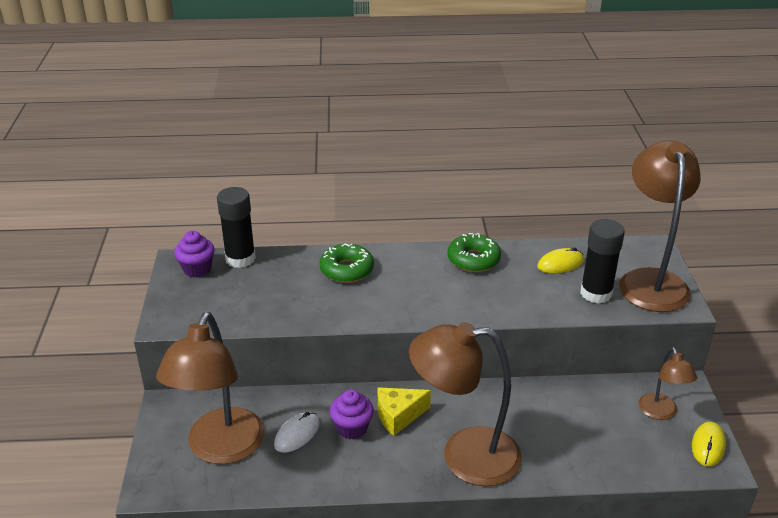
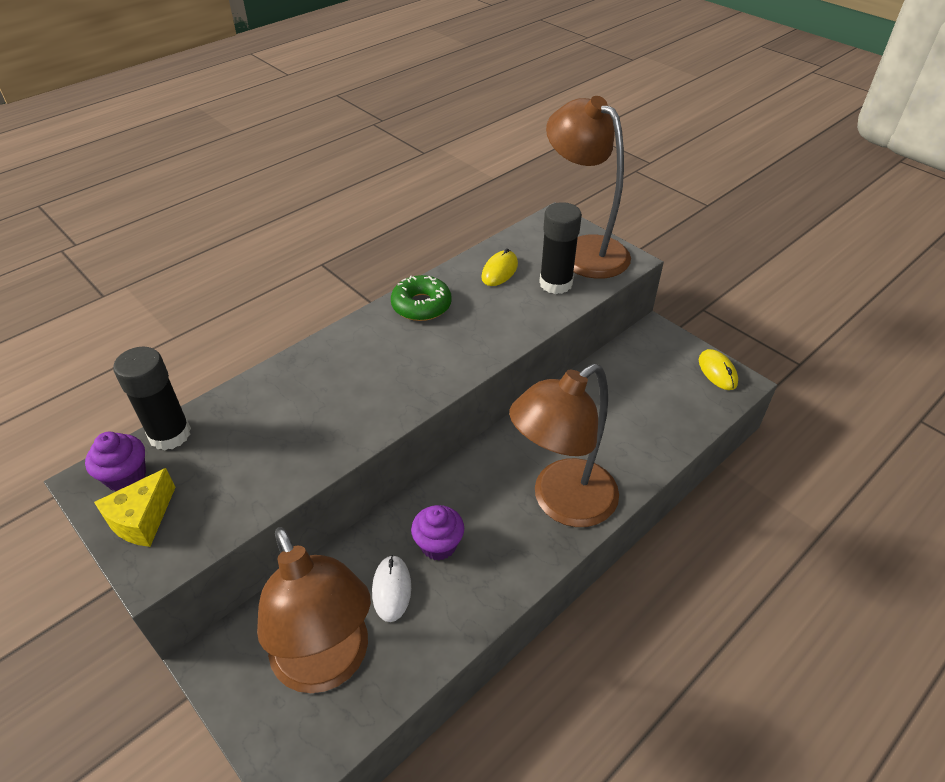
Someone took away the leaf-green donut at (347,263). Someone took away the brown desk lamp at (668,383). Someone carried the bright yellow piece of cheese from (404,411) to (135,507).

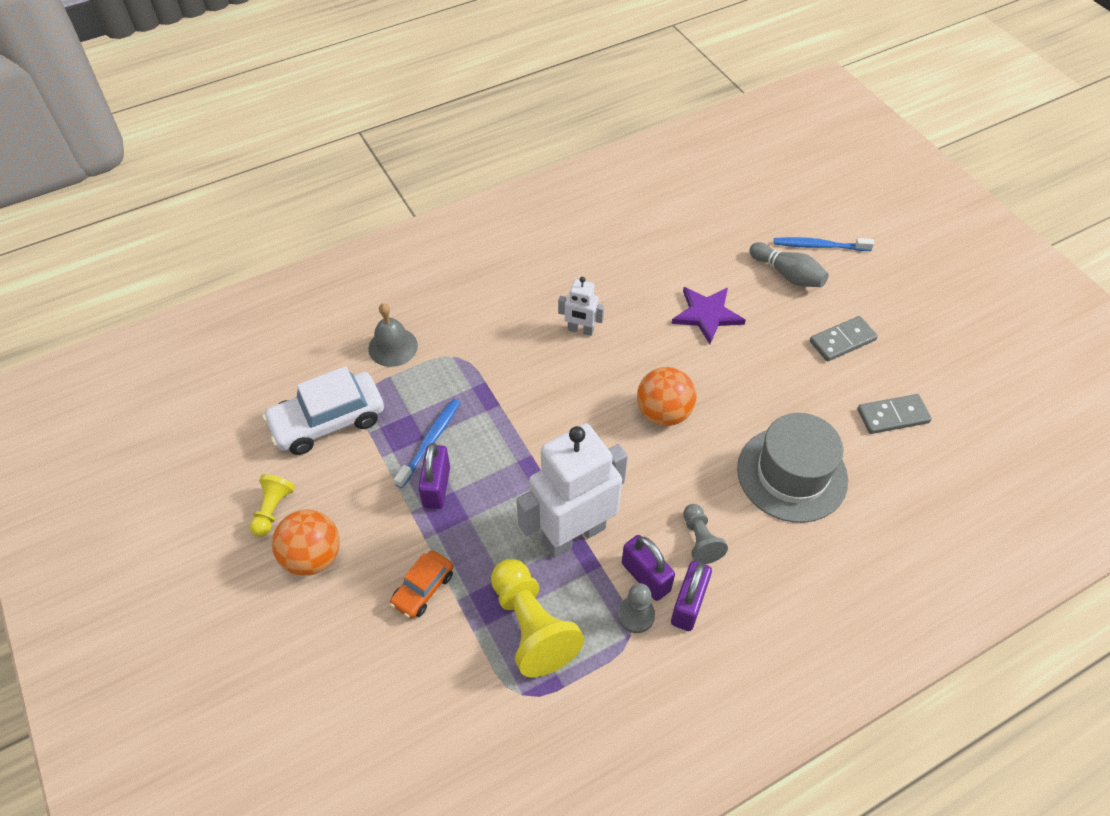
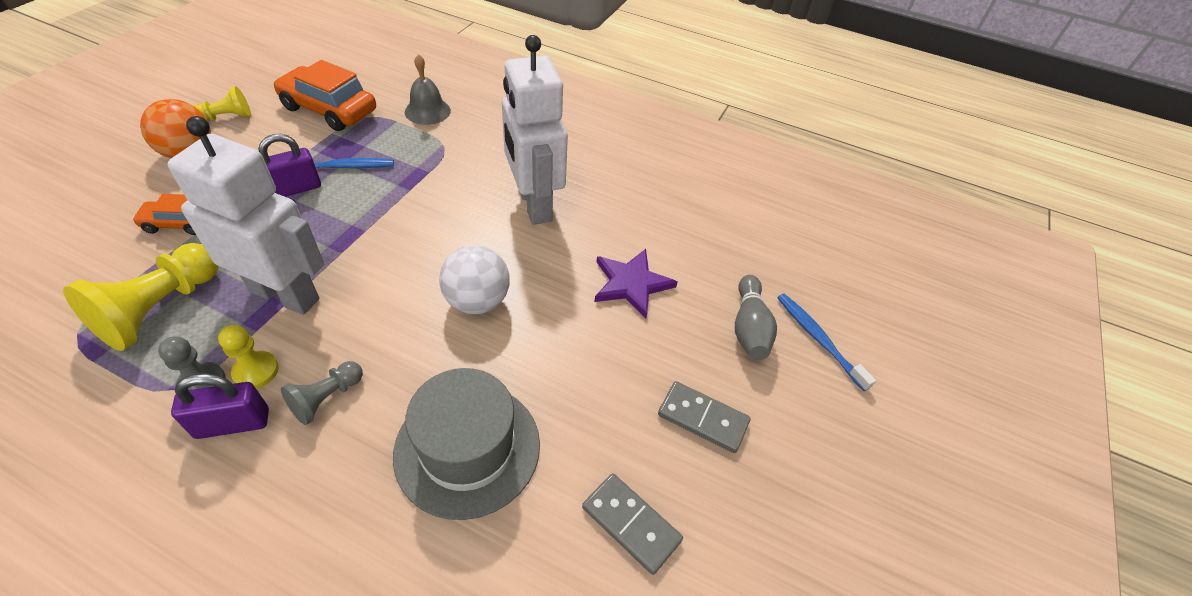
Someone scaled the snow-white robot figure at (581,306) by 2.15. Someone repainted the snow-white toy car at (323,410), which became the bright orange toy car at (324,95). Someone repainted the bright orange ball at (666,396), which became the snow-white ball at (474,279). Someone swapped the purple small lock at (648,568) for the bright yellow pawn at (248,357).

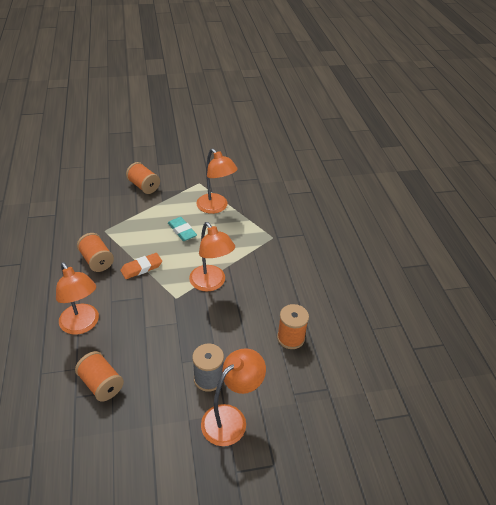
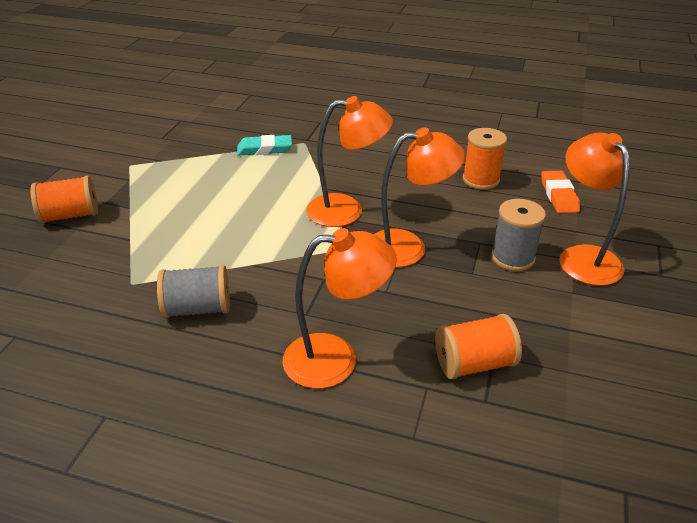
Someone carried the bright orange desk lamp from (217,181) to (419,197). Someone carried the teal eraser from (182,229) to (264,145). Someone repainted the bright orange reel of thread at (95,252), which became the gray reel of thread at (193,291). Someone carried the bright orange eraser from (141,266) to (560,192).

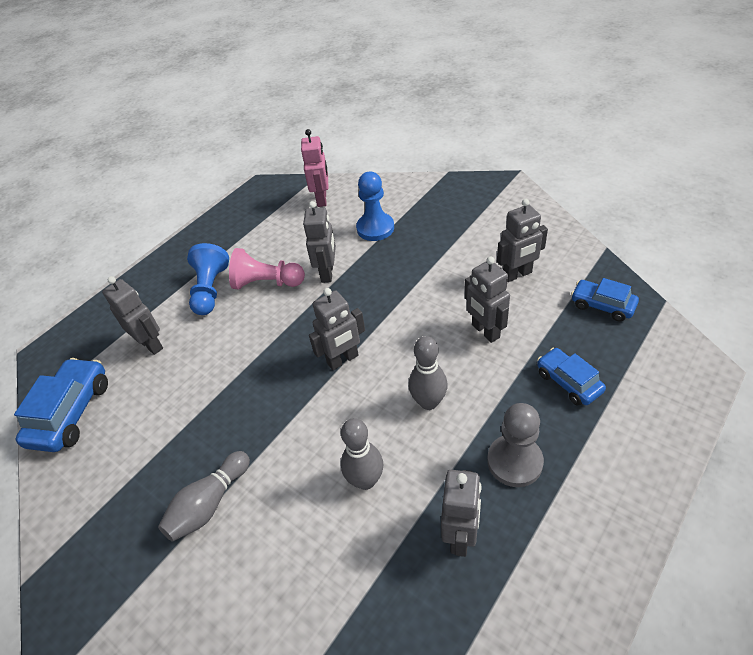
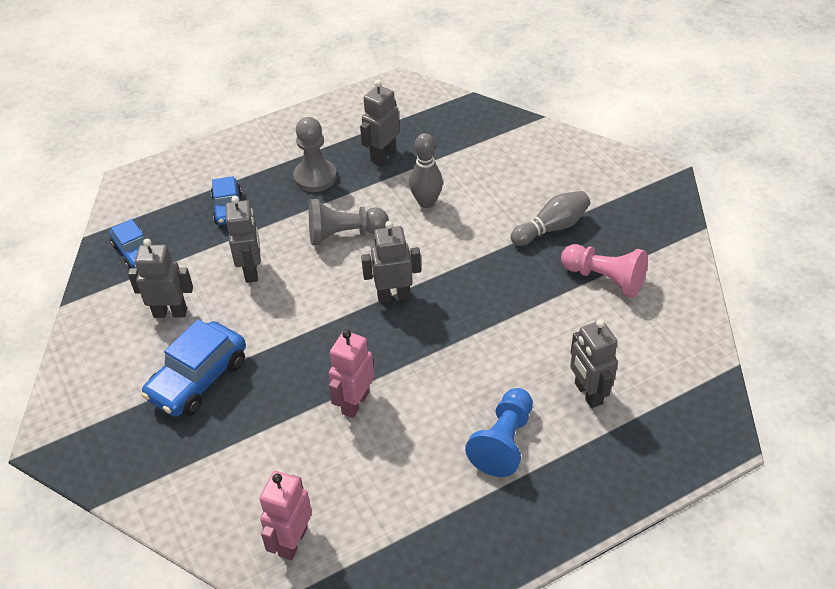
Someone took away the cobalt pawn at (375,206). Someone repainted the gray robot figure at (319,242), which became the rose-pink robot figure at (351,374). Someone carried the rose-pink pawn from (267,269) to (604,271). Someone swapped the gray bowling pin at (428,373) for the gray pawn at (349,222). Someone carried the cobalt toy car from (61,405) to (193,368).

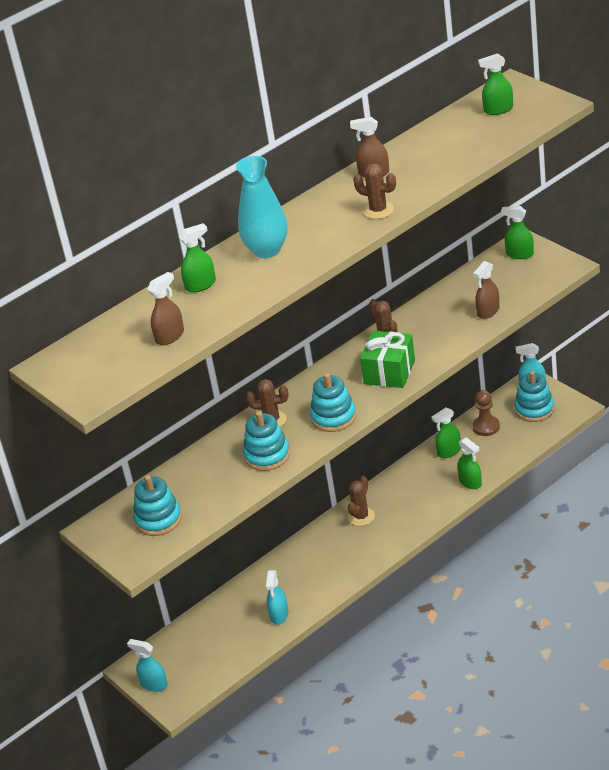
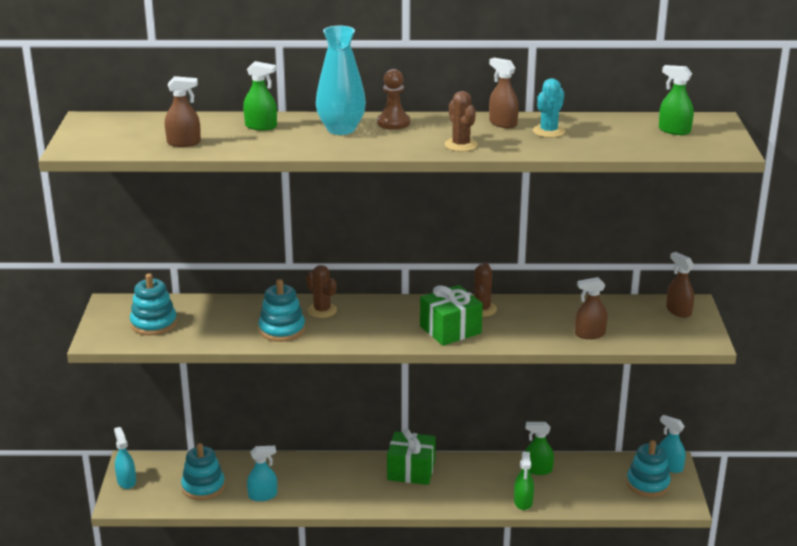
Someone repainted the leaf-green spray cleaner at (517,232), which became the brown spray cleaner at (680,285). Someone carried the teal stacking rings from (333,402) to (203,471). Someone carried the brown pawn from (486,413) to (393,99). Someone swapped the brown saguaro cactus at (361,501) for the leaf-green present at (411,456). Someone rotated the teal spray cleaner at (277,597) by 150 degrees counterclockwise. Someone put down the teal saguaro cactus at (549,108).

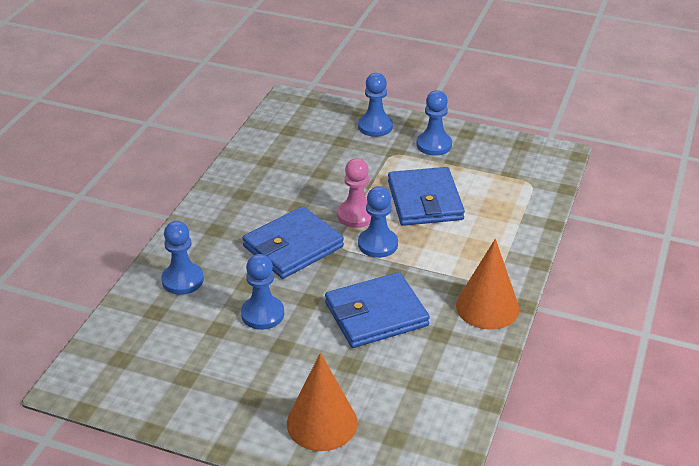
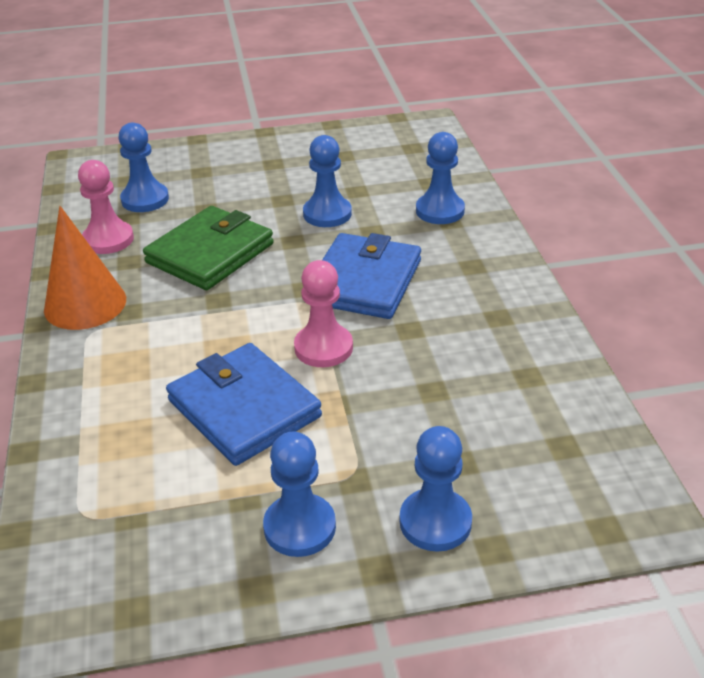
Someone carried the cobalt pawn from (378,222) to (143,167). Someone repainted the cobalt wallet at (377,310), which became the leaf-green wallet at (208,248). Someone took away the bright orange solid cone at (322,402). Someone put down the rose-pink pawn at (106,207).

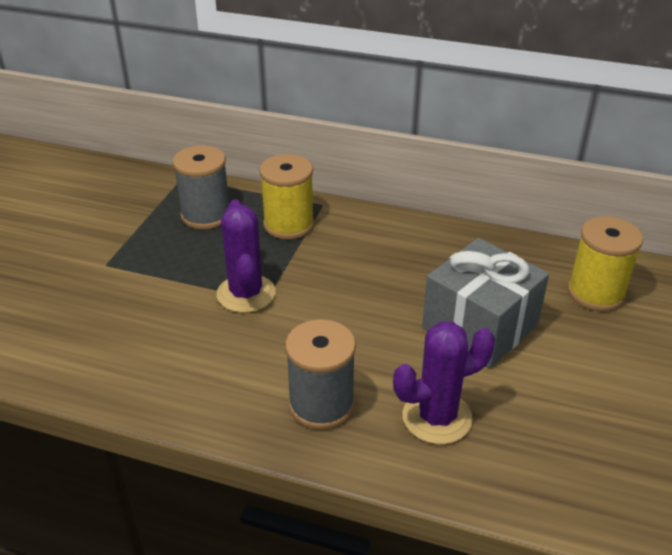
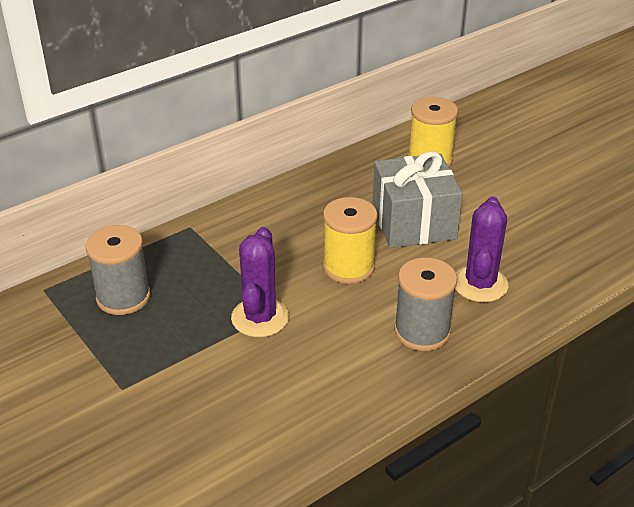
Someone carried the bright yellow reel of thread from (286,197) to (350,240). Someone rotated the purple saguaro cactus at (246,256) by 75 degrees clockwise.

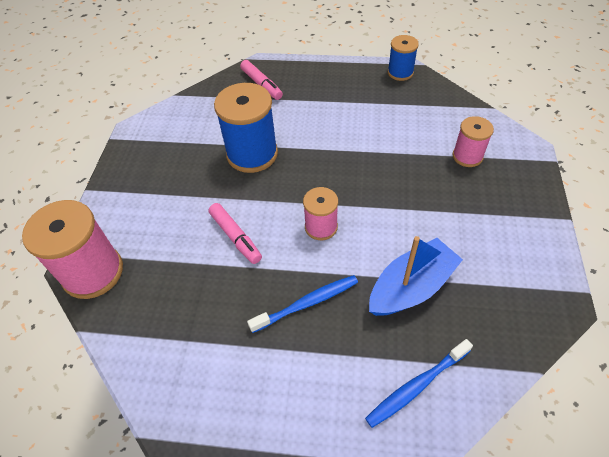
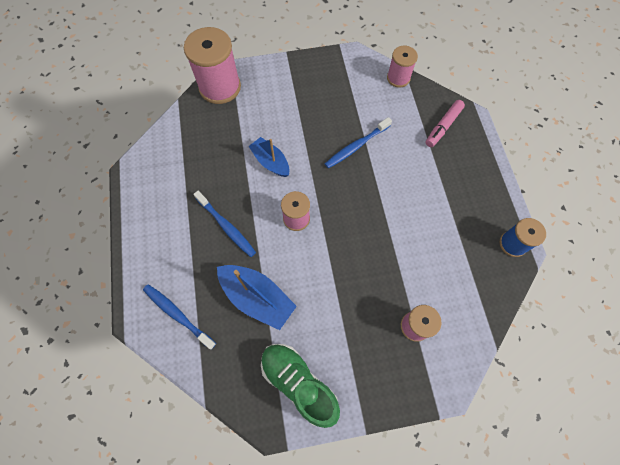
Someone swapped the cobalt reel of thread at (246,128) for the cobalt dental brush at (358,142). Someone swapped the rose-pink marker at (235,233) for the cobalt sailboat at (268,157). Someone put down the rose-pink reel of thread at (402,67). Someone put down the leaf-green lace-up shoe at (300,386).

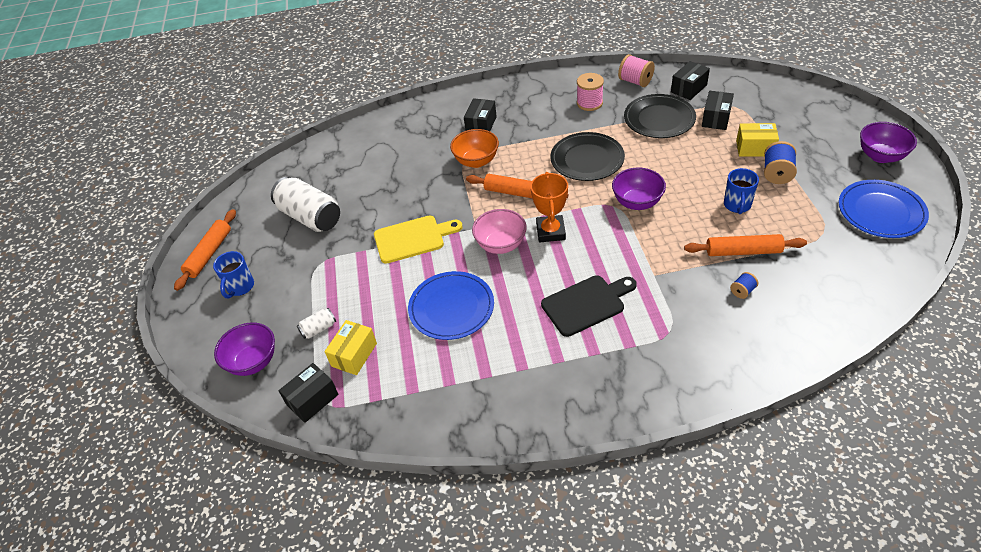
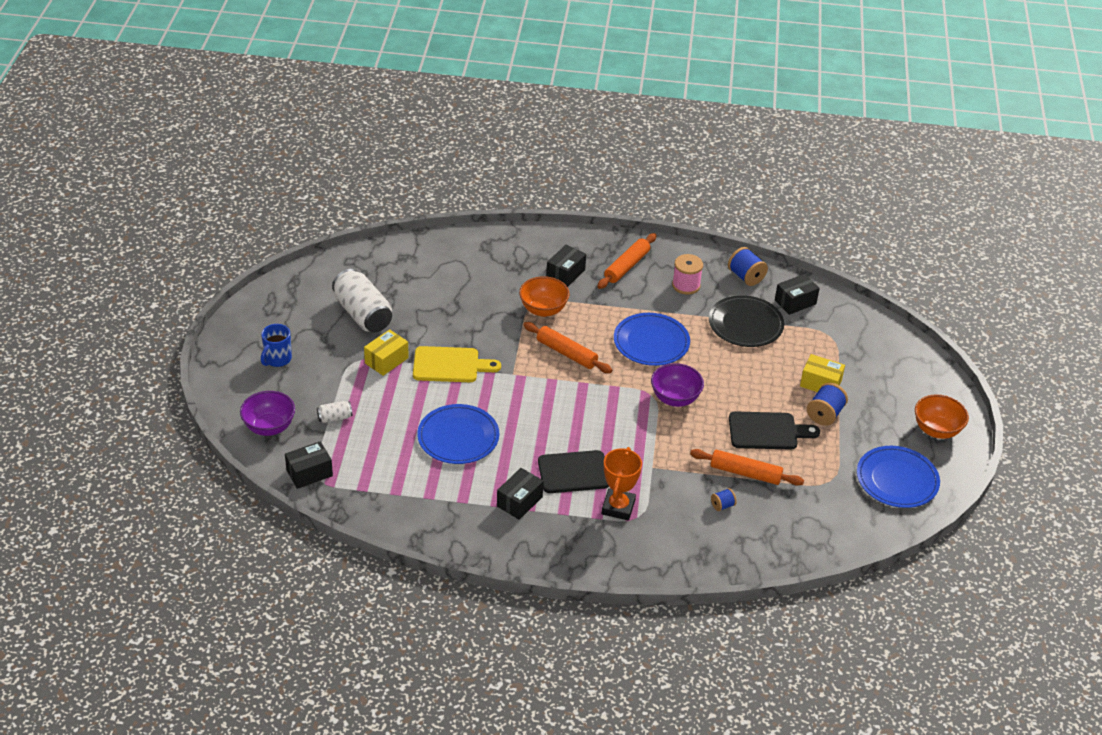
Someone repainted the rose-pink reel of thread at (636,70), which became the cobalt reel of thread at (748,266). Someone carried the black package from (718,110) to (520,494). Someone repainted the purple bowl at (888,142), which became the bright orange bowl at (942,416). Someone repainted the black flat dish at (587,156), which became the cobalt flat dish at (652,339). Someone swapped the cobalt coffee mug at (741,191) for the black cutting board at (774,430). Someone carried the bright orange award cup from (549,207) to (622,483). Someone carried the bright orange rolling pin from (205,250) to (627,261). Someone took away the rose-pink bowl at (499,231). Someone carried the bright yellow package from (351,347) to (386,352).

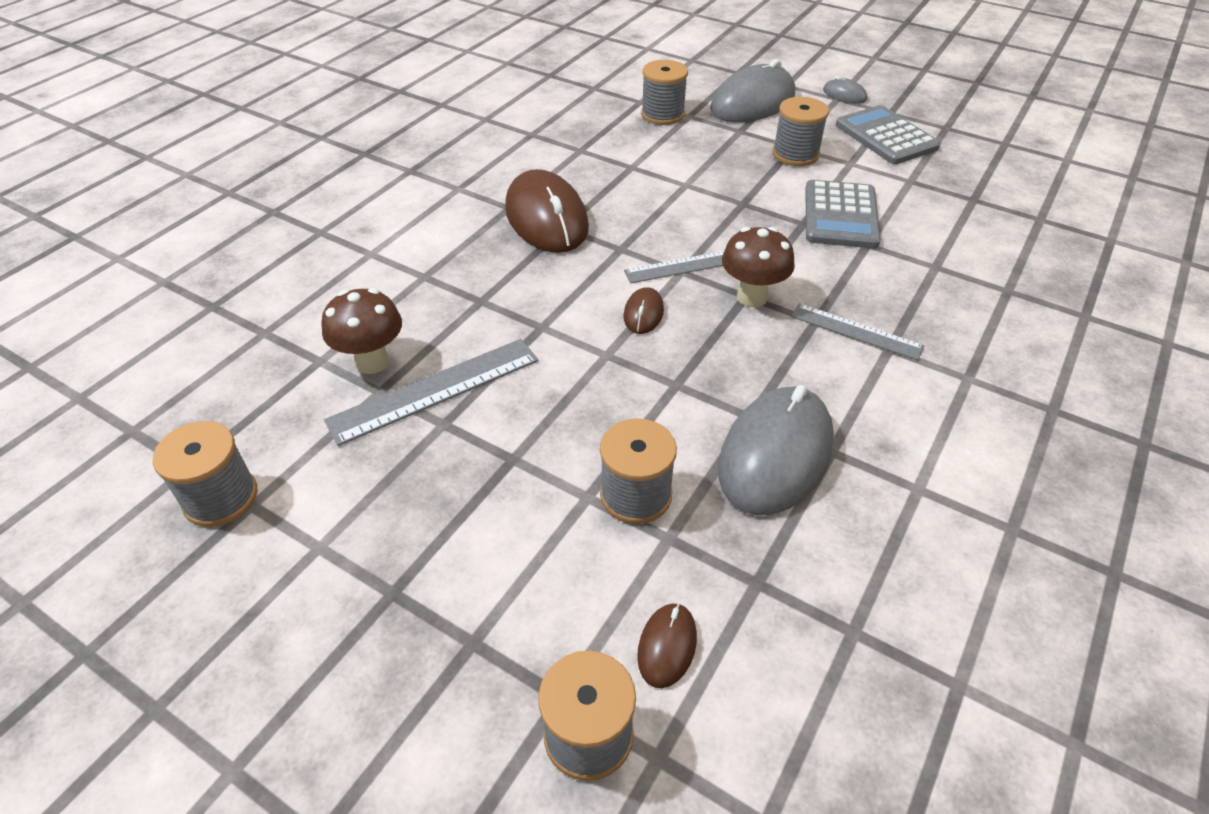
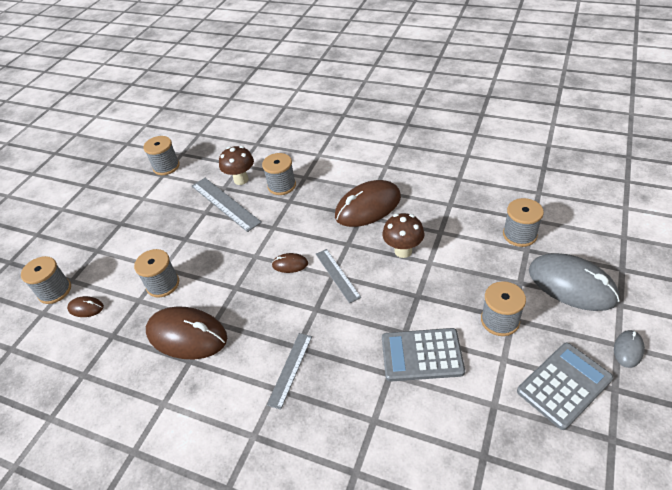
Someone carried the brown fungus from (758,267) to (403,235). Someone repainted the gray computer mouse at (776,450), which became the brown computer mouse at (186,333). Someone put down the gray reel of thread at (279,174).

